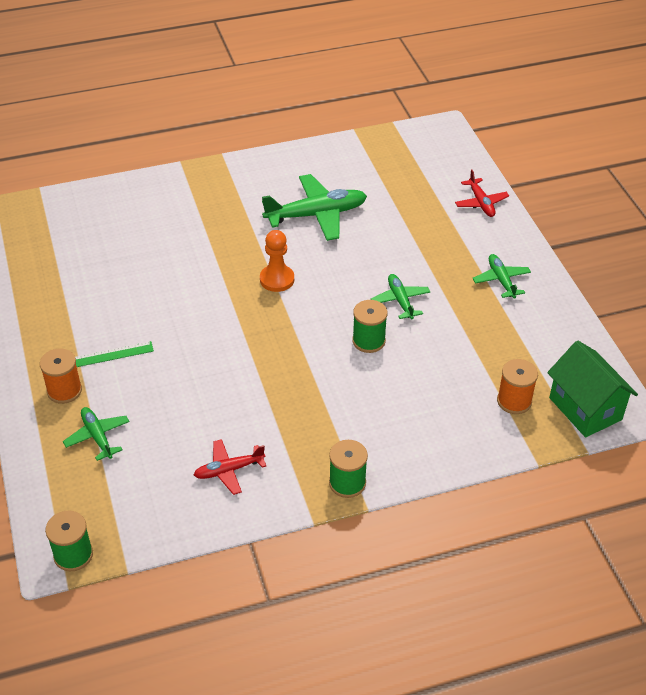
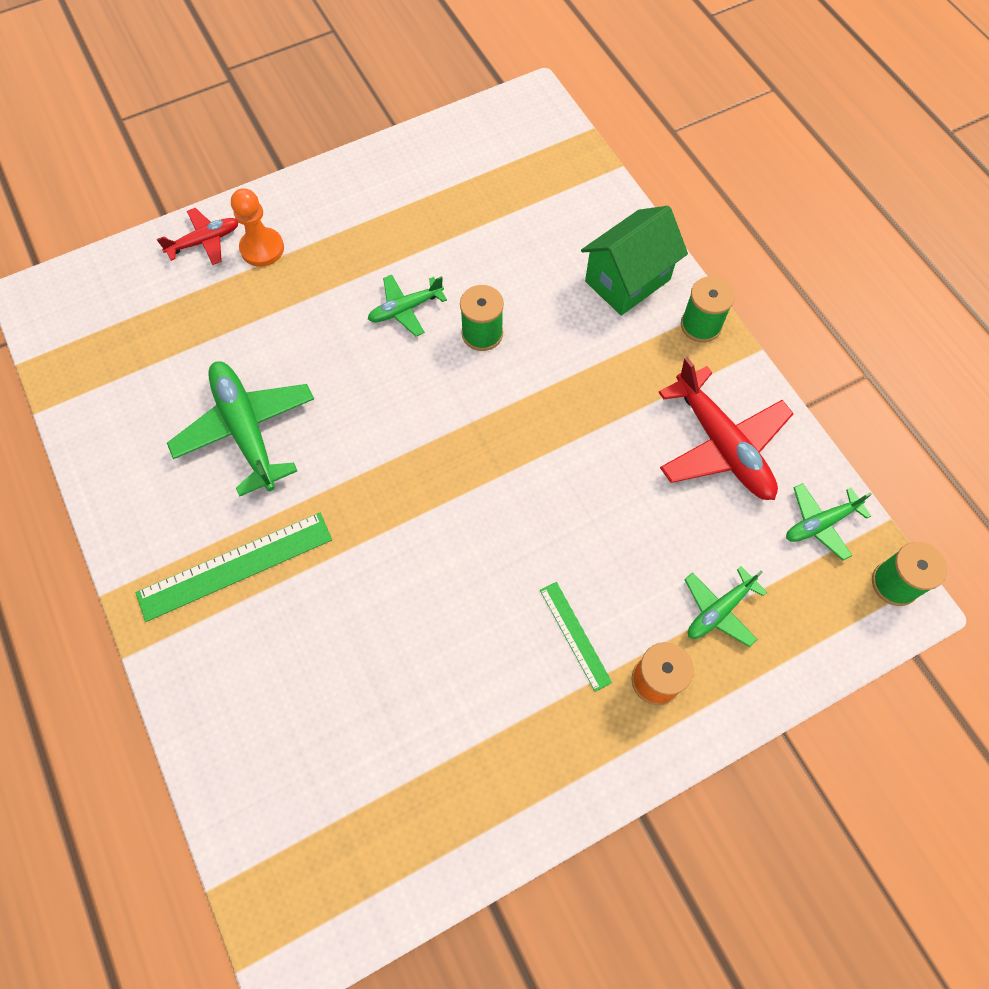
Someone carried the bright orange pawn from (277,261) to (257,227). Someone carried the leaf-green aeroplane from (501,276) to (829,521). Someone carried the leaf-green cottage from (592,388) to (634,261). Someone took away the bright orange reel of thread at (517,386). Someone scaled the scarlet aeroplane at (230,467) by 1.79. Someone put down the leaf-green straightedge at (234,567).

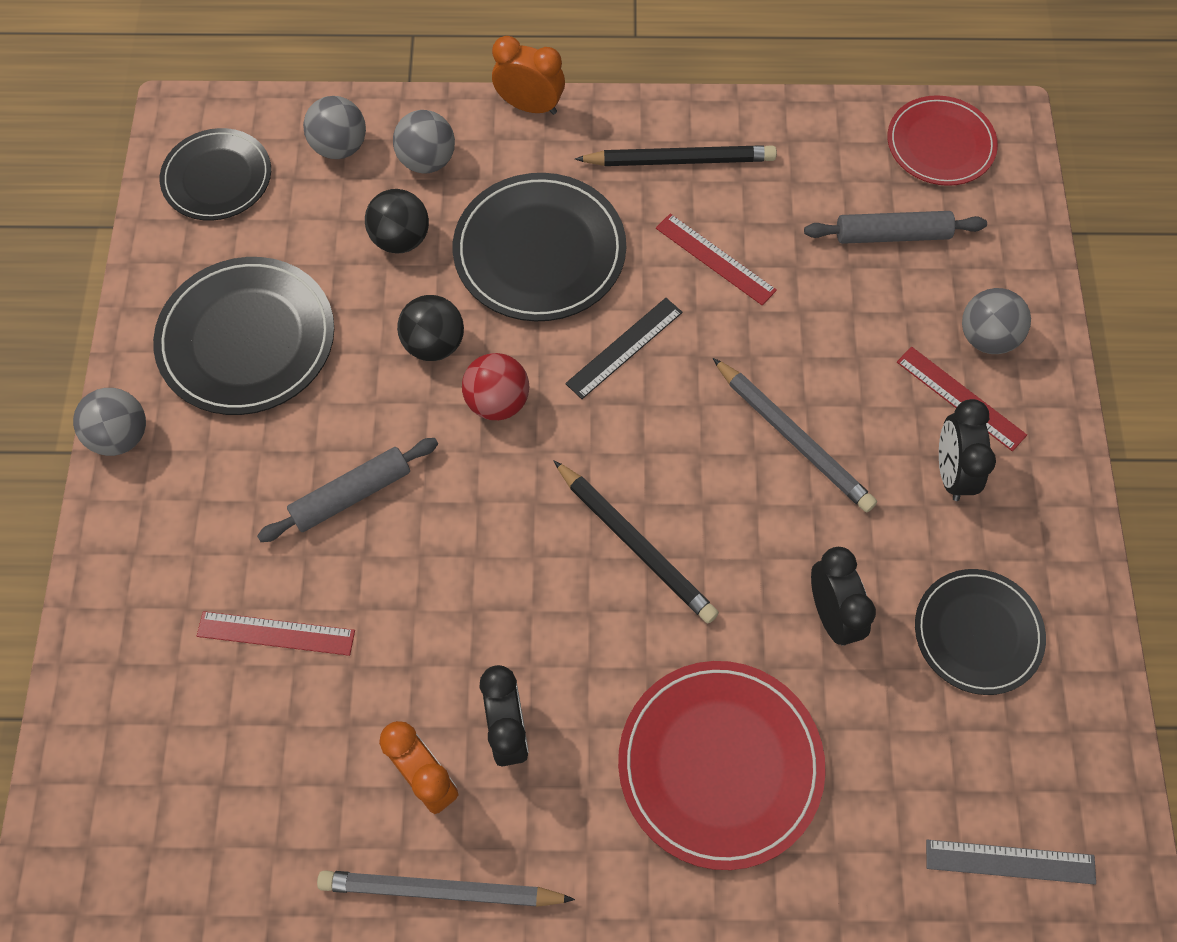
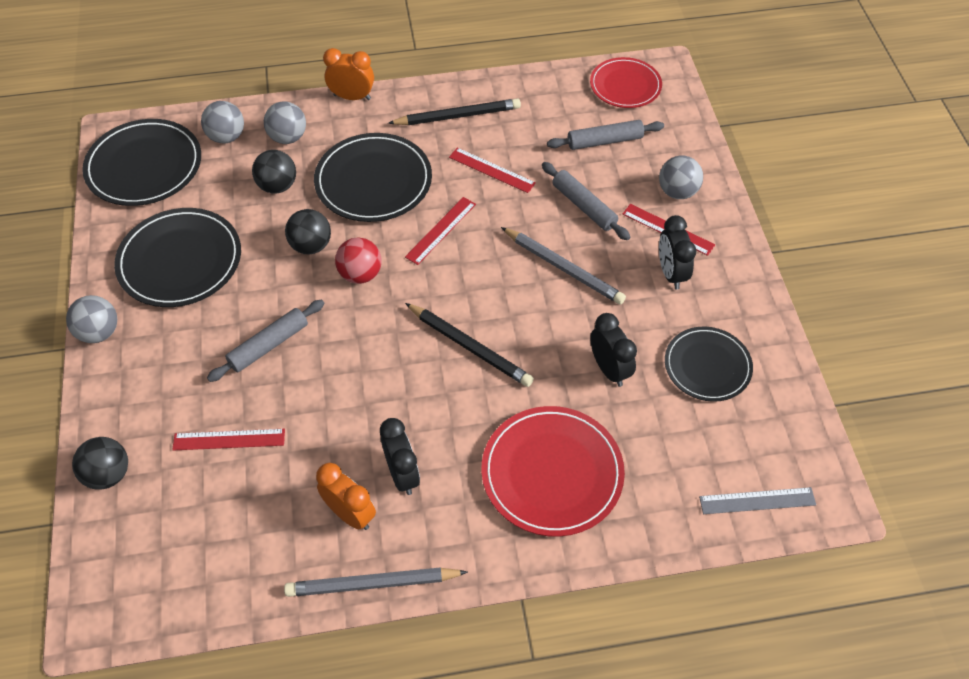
Someone scaled the black flat dish at (215,174) by 1.52. Someone repainted the black straightedge at (624,348), which became the scarlet straightedge at (440,231). Someone put down the gray rolling pin at (586,201). Someone put down the black ball at (100,463).

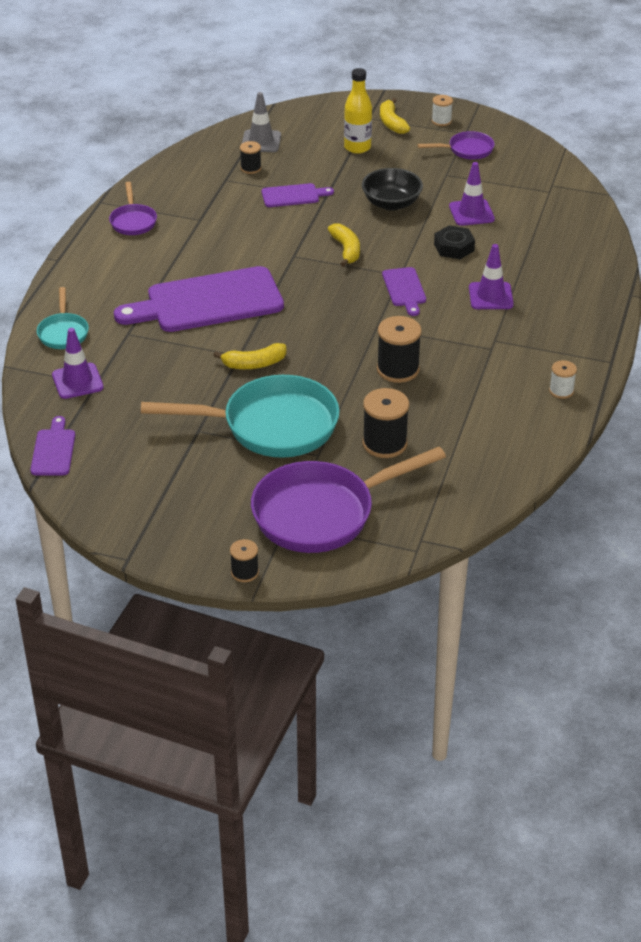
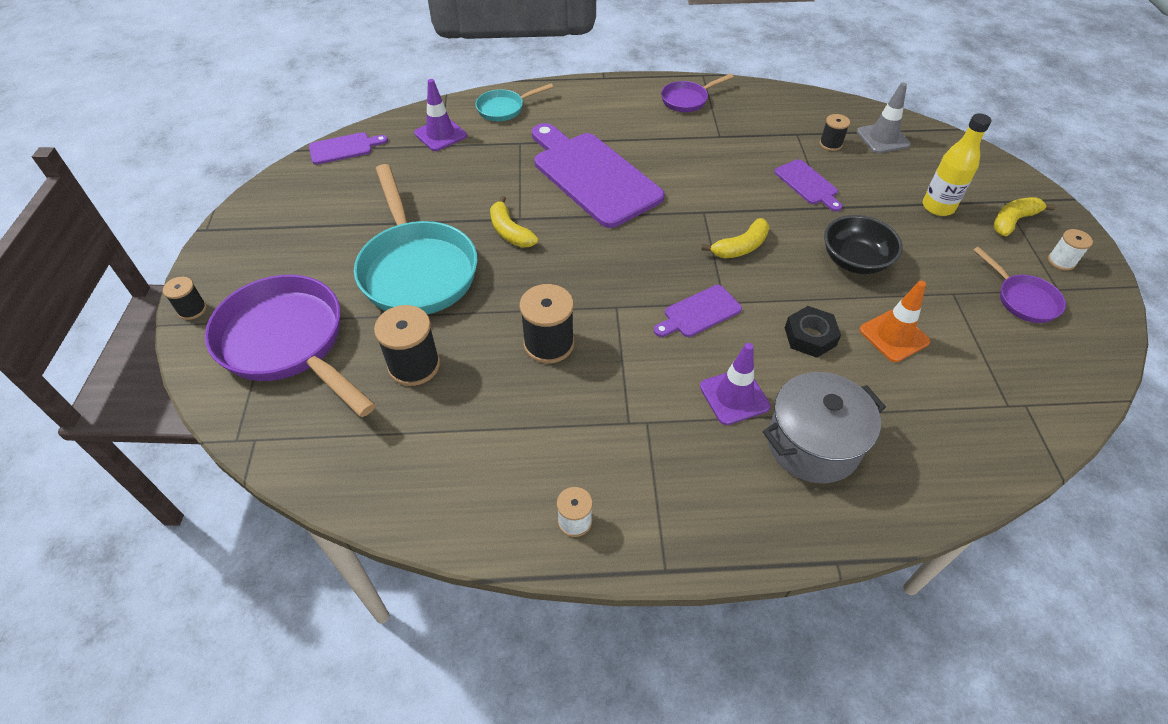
Someone repainted the purple traffic cone at (472,194), which became the bright orange traffic cone at (894,321). Someone put down the gray cooking pot at (824,427).

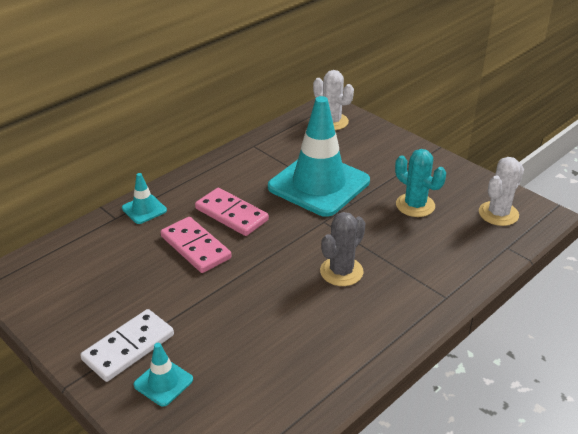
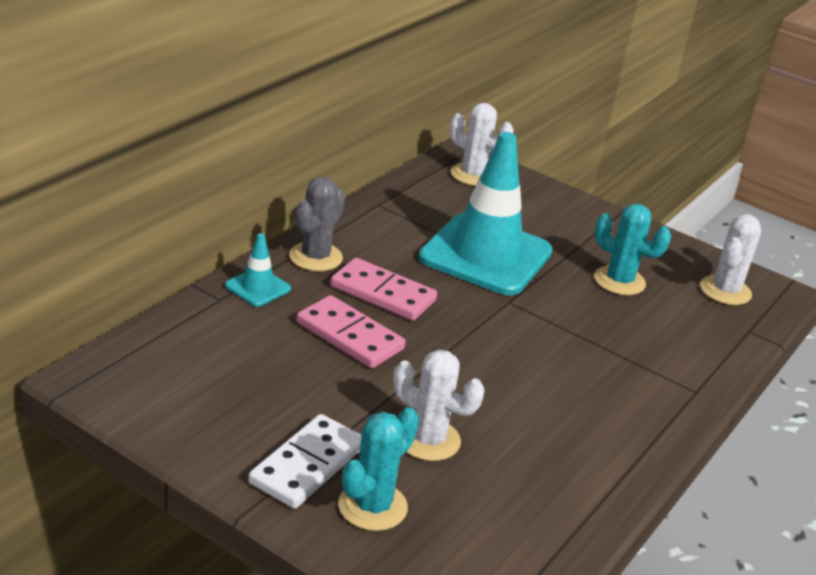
Someone carried the gray saguaro cactus from (343,249) to (317,224). Someone swapped the teal traffic cone at (163,375) for the teal saguaro cactus at (378,469). Someone put down the snow-white saguaro cactus at (439,405).

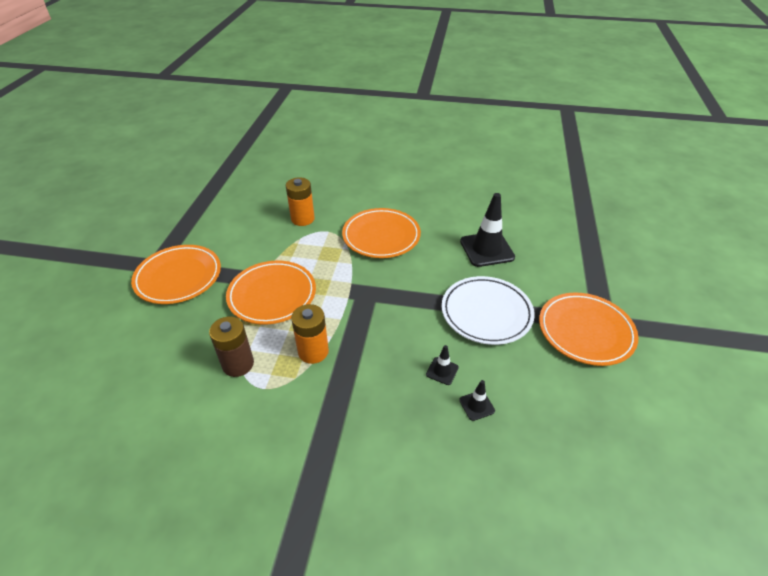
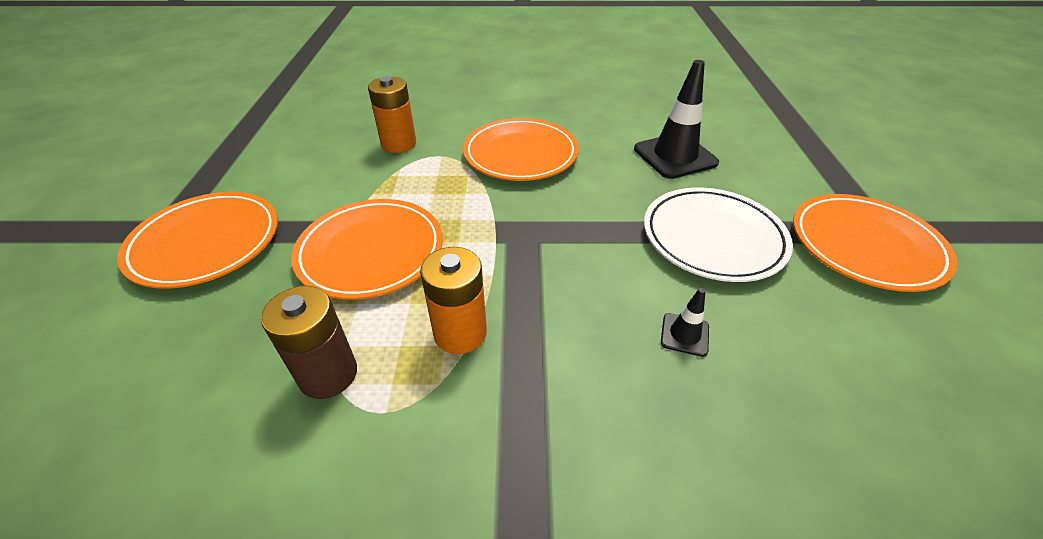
Someone took away the black traffic cone at (477,400).

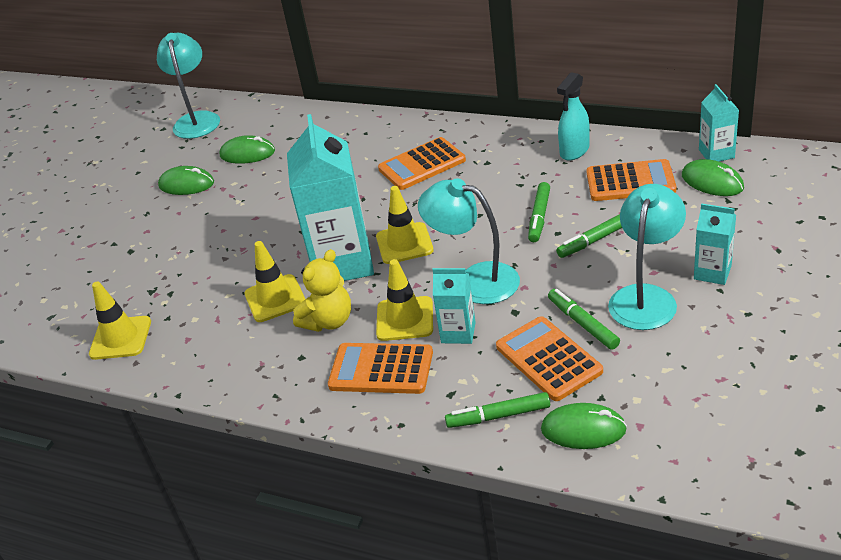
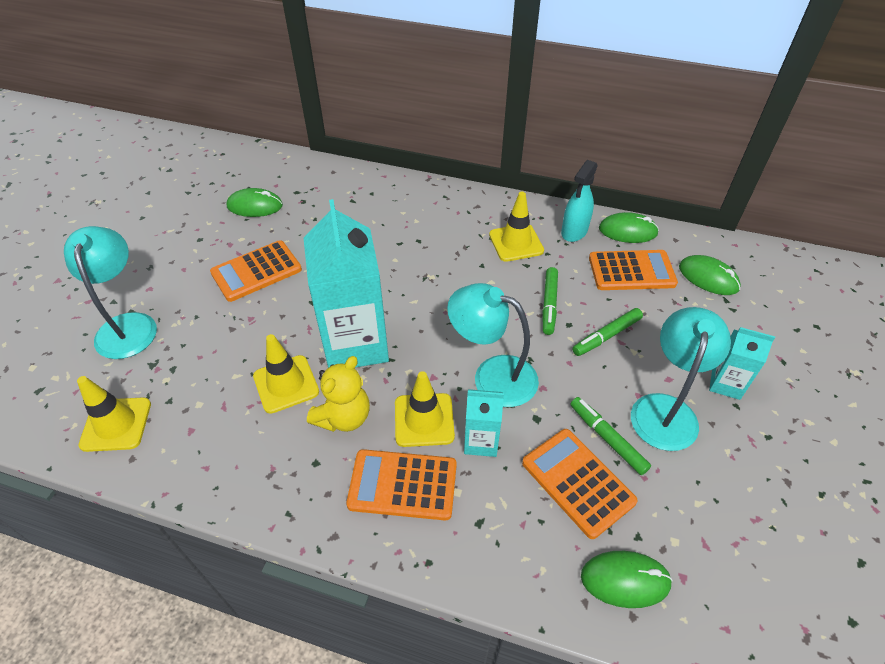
Someone carried the teal desk lamp from (188,86) to (110,292). Someone took away the teal carton at (719,122). Someone carried the bright orange calculator from (422,163) to (256,271). Someone carried the leaf-green computer mouse from (186,180) to (629,227). Someone carried the bright yellow traffic cone from (405,225) to (516,227). Someone took away the leaf-green marker at (497,410).

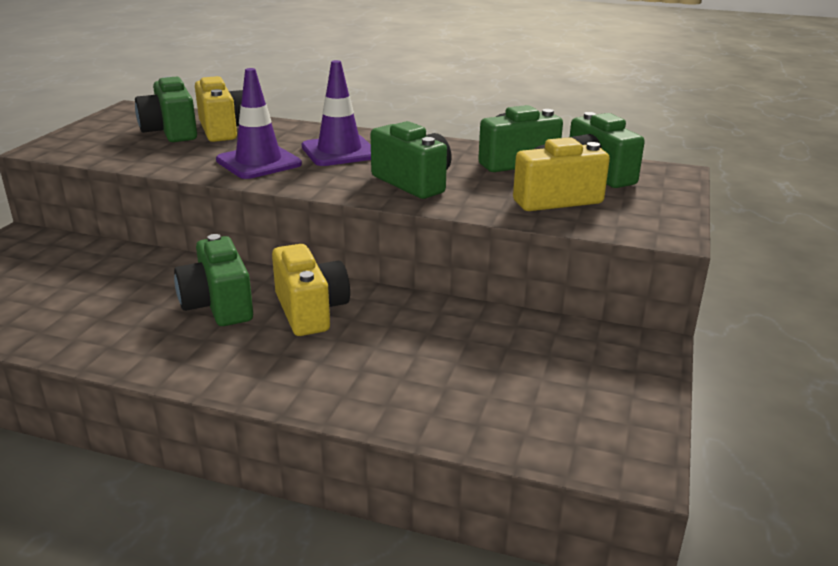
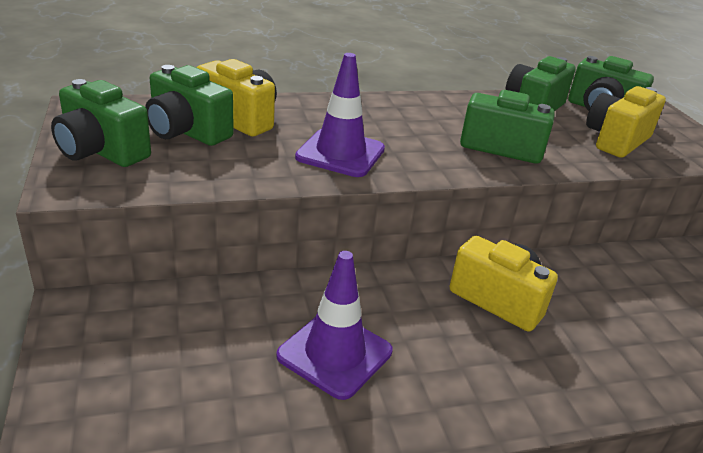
Someone carried the purple traffic cone from (336,113) to (334,325). Someone carried the leaf-green photo camera from (213,280) to (101,123).

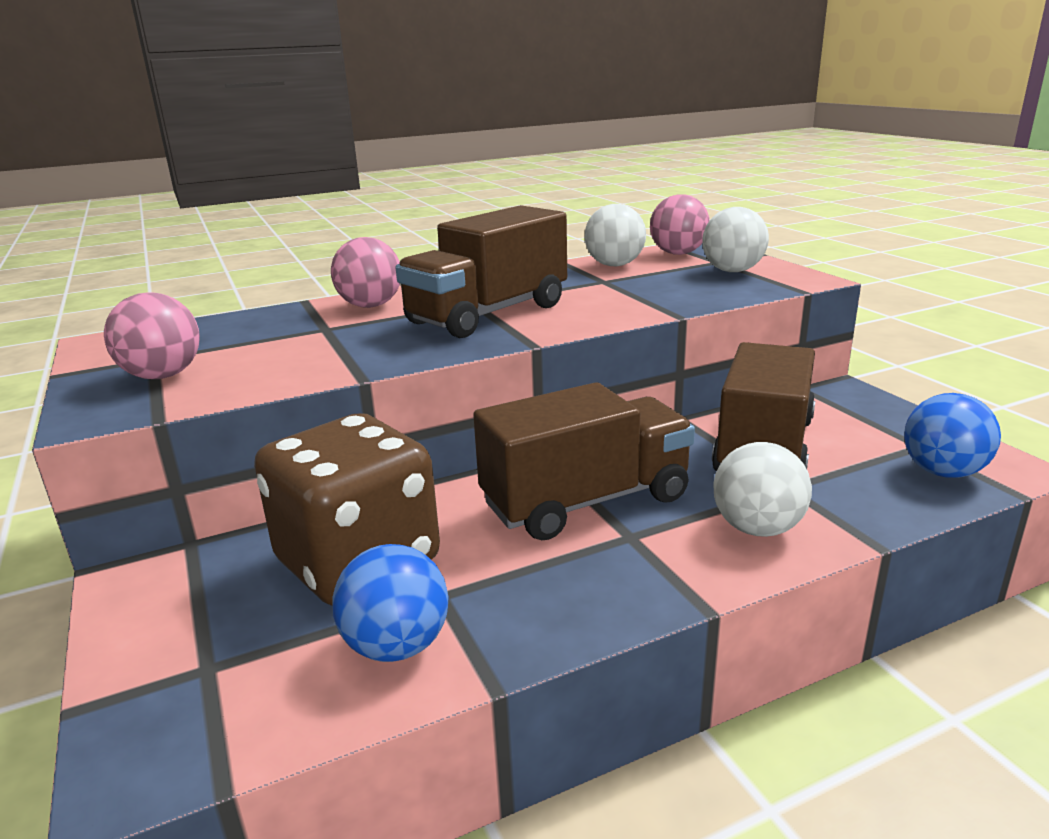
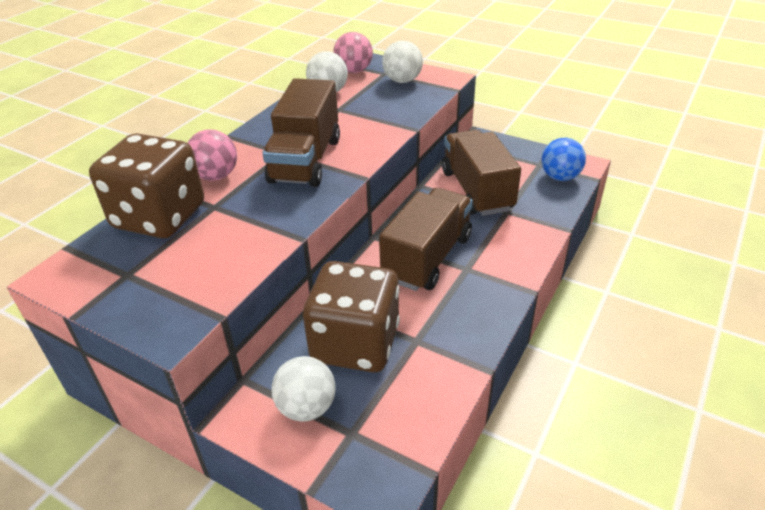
Someone took away the rose-pink ball at (152,335). Someone carried the snow-white ball from (763,489) to (303,389). Someone took away the cobalt ball at (390,603). Someone put down the brown game die at (146,185).

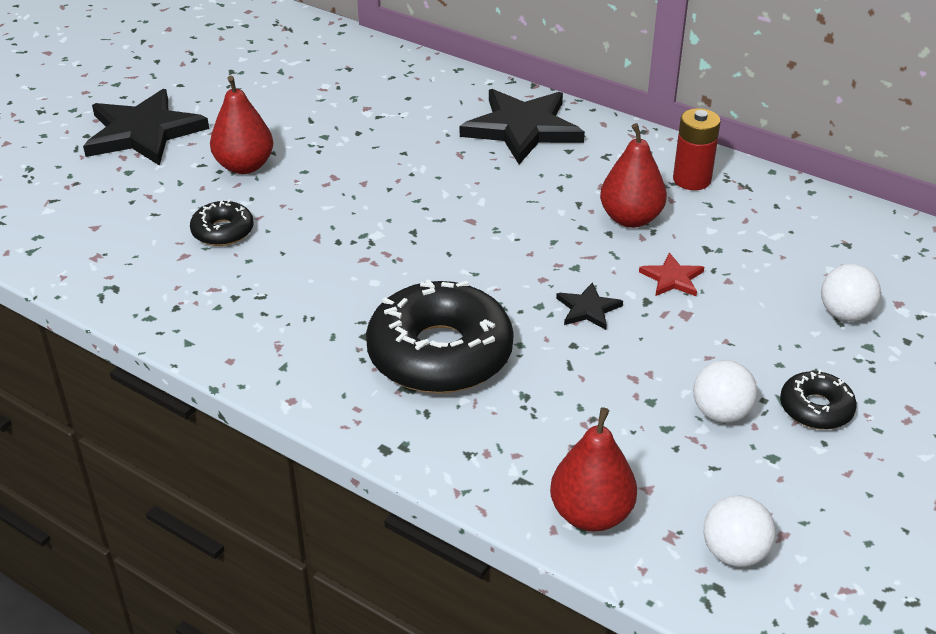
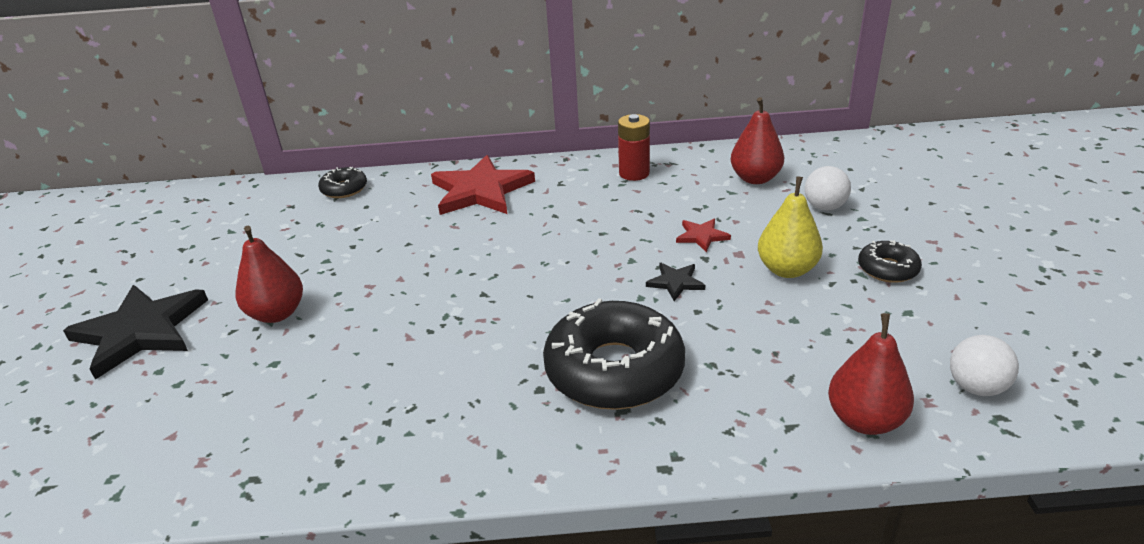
Someone repainted the black star shape at (522,126), which became the scarlet star shape at (483,185). Someone carried the scarlet pear fruit from (633,175) to (757,140). Someone carried the black donut from (221,222) to (342,182). Someone took away the snow-white ball at (725,391). Someone put down the bright yellow pear fruit at (790,227).

